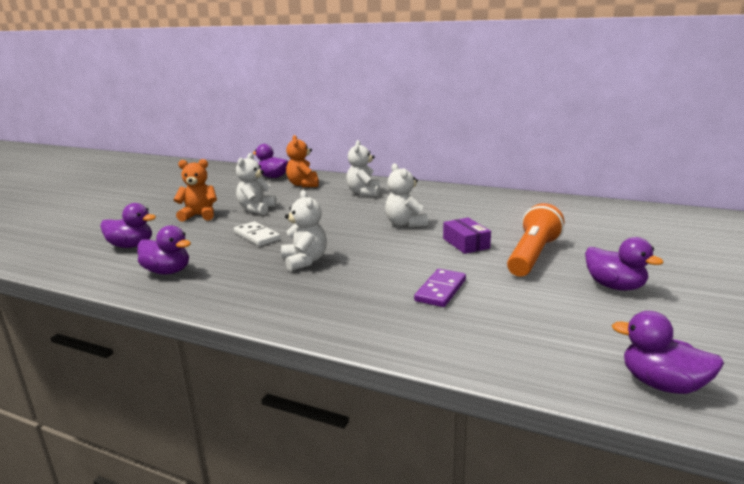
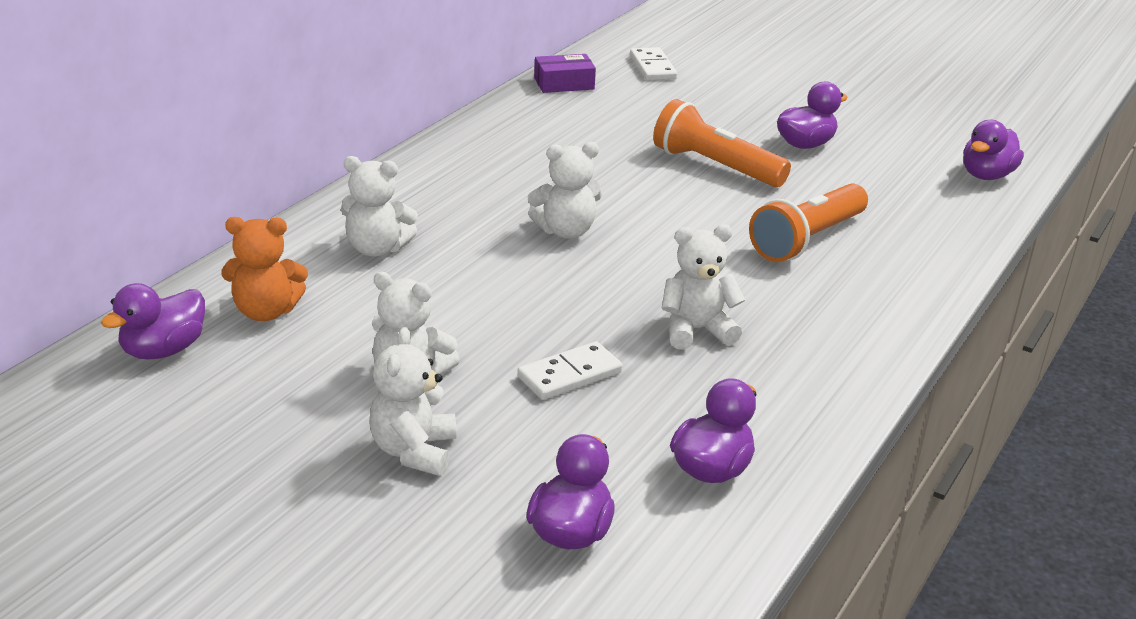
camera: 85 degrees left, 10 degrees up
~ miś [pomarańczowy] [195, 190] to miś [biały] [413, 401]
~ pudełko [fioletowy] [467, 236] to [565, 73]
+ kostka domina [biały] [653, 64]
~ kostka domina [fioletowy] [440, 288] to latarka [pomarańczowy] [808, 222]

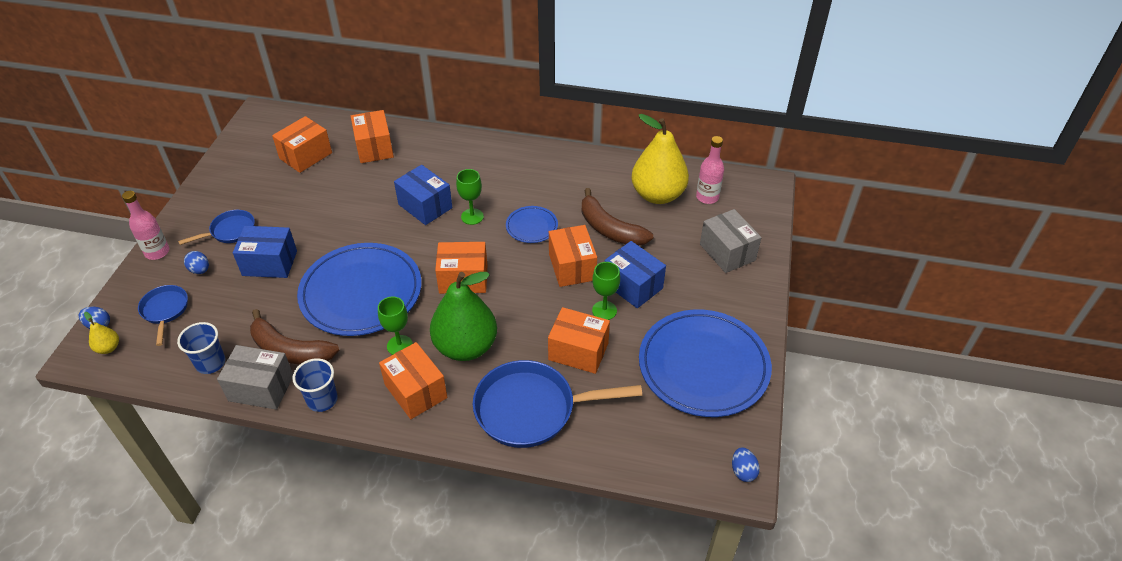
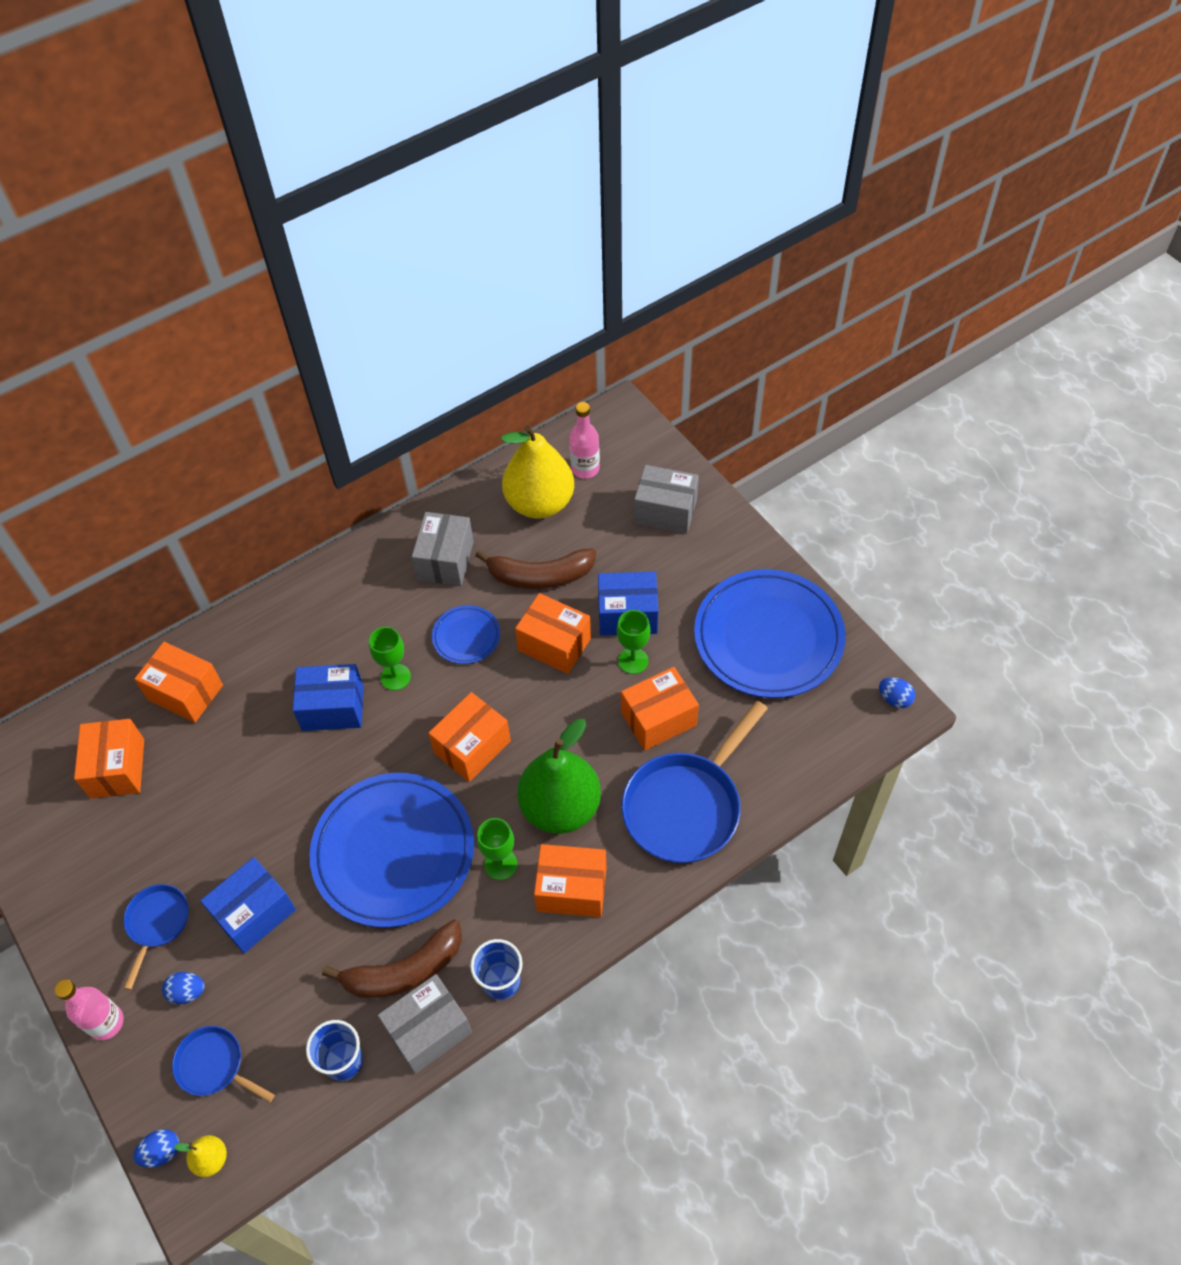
camera: 45 degrees left, 10 degrees up
+ pudełko [szary] [443, 549]

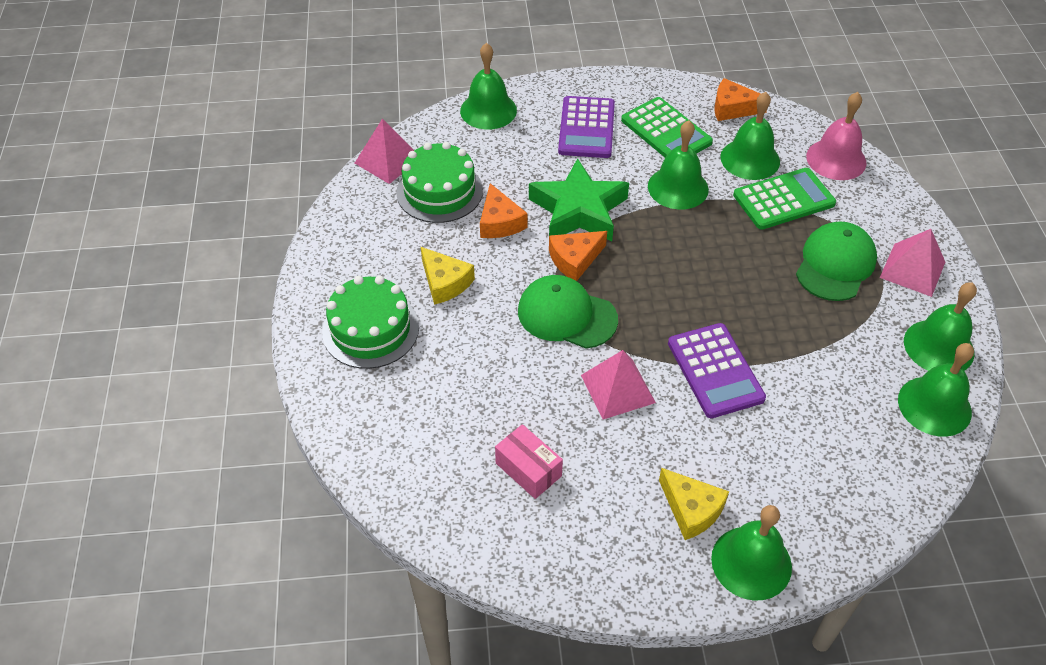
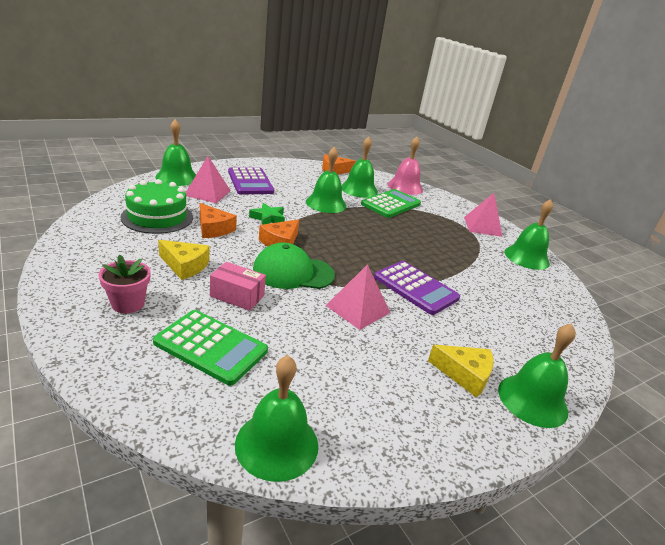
camera: 30 degrees left, 20 degrees down
~ tort [zielony] [370, 322] to doniczka [różowy] [124, 284]
~ kalkulator [zielony] [667, 127] to [210, 348]
~ piramida [różowy] [384, 151] to [208, 179]
~ pudełko [różowy] [529, 461] to [238, 286]
~ dzwonek [zielony] [936, 390] to [276, 418]
~ gwiazda [zielony] [579, 199] = [267, 214] x0.49
- czapka [zielony] [836, 261]

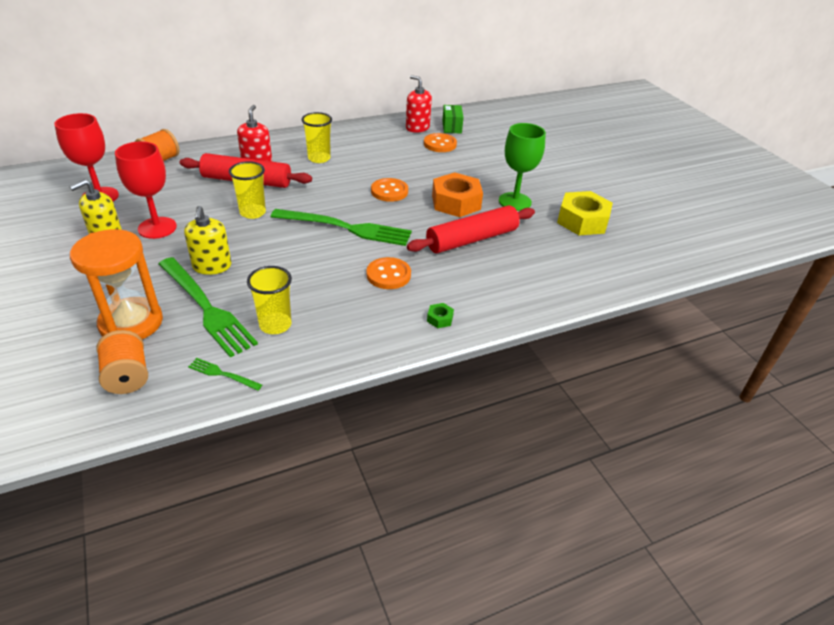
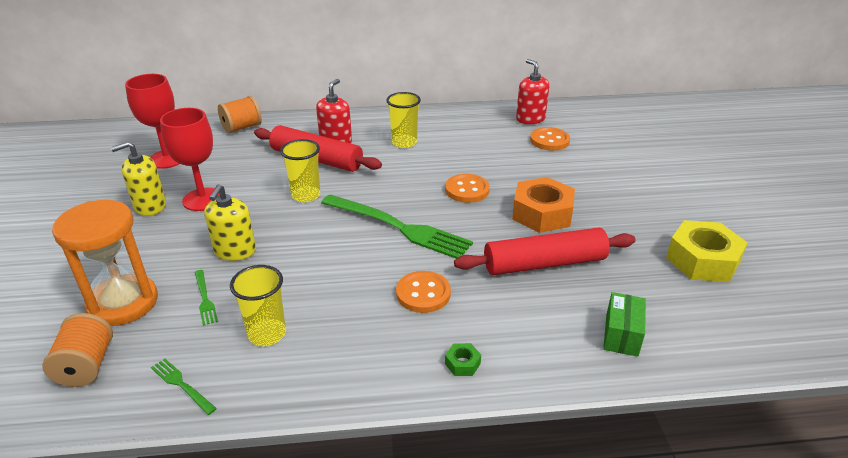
camera: 20 degrees right, 5 degrees down
~ widelec [zielony] [208, 307] = [206, 298] x0.43
~ pudełko [zielony] [453, 119] to [624, 324]
- kielich [zielony] [522, 167]

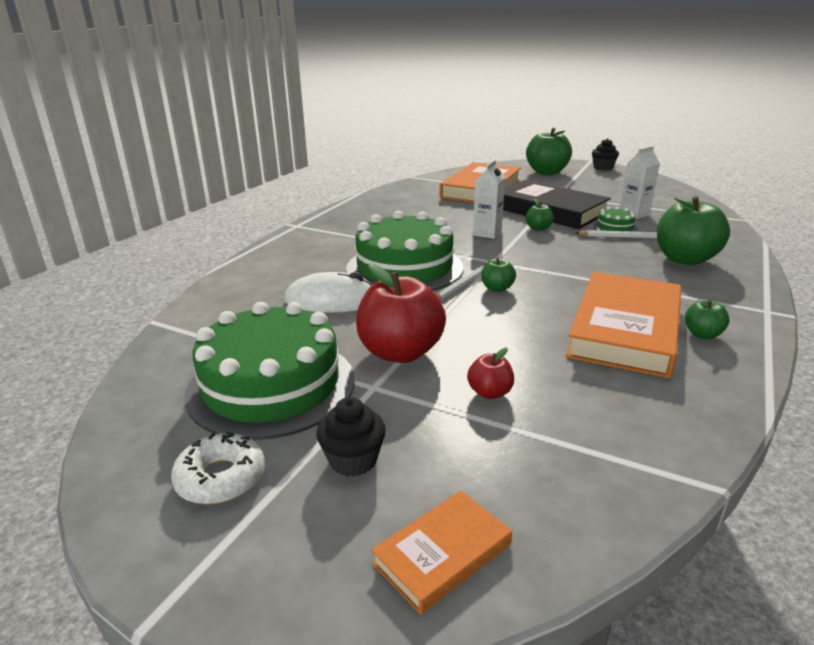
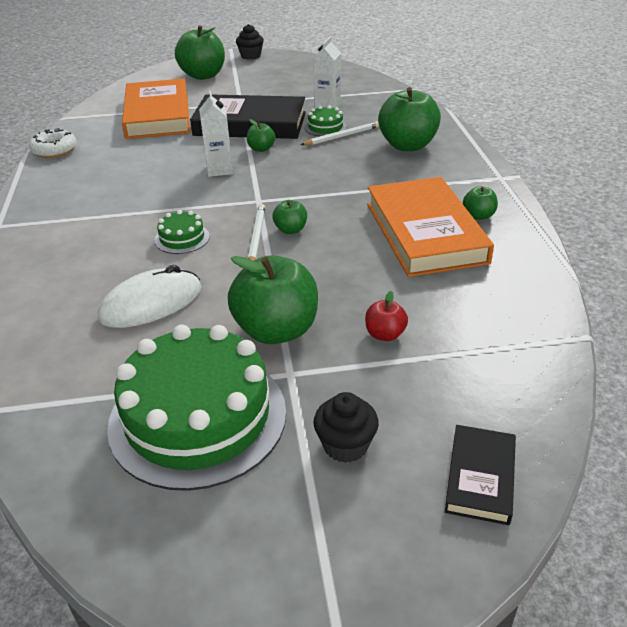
camera: 35 degrees left, 10 degrees up
~ donut [biały] [218, 468] to [53, 143]
~ tort [zielony] [405, 251] = [182, 232] x0.42
~ jabłko [czerwony] [401, 313] to jabłko [zielony] [273, 299]
~ książka [pomarańczowy] [441, 552] to książka [czarny] [480, 475]

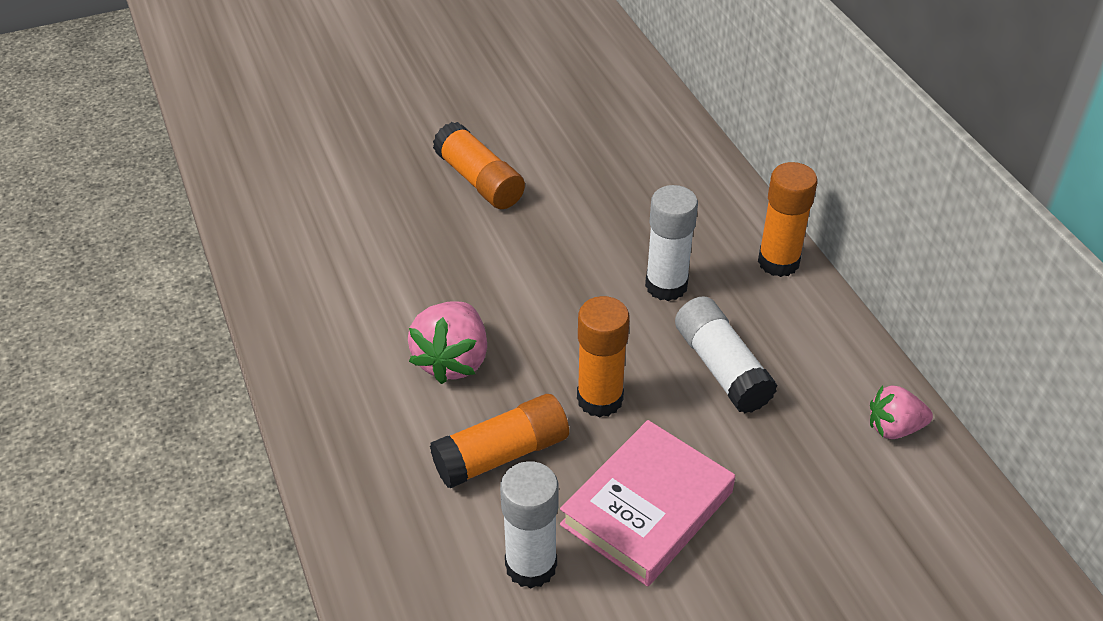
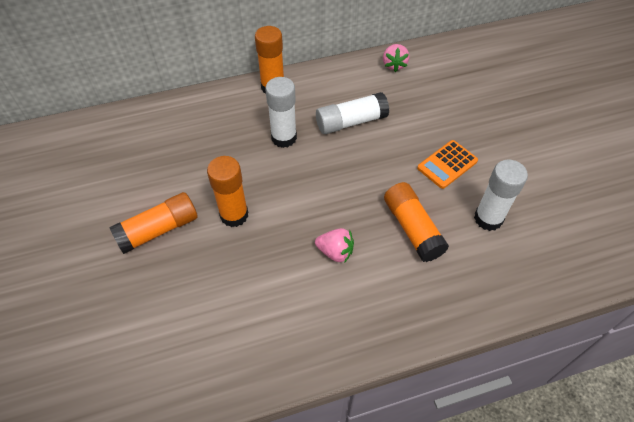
camera: 85 degrees left, 10 degrees up
~ klej w sztyfcie [pomarańczowy] [603, 356] to [227, 191]
~ truskawka [różowy] [447, 342] = [334, 245] x0.64
~ książka [różowy] [647, 503] to kalkulator [pomarańczowy] [447, 164]

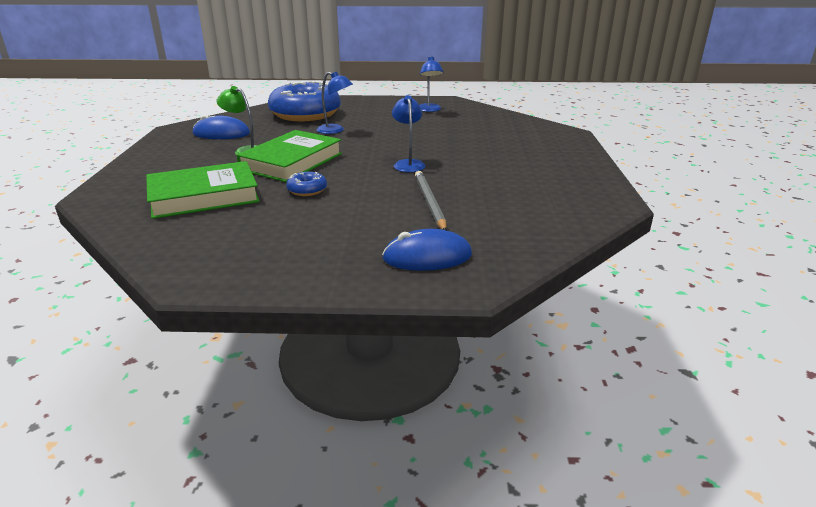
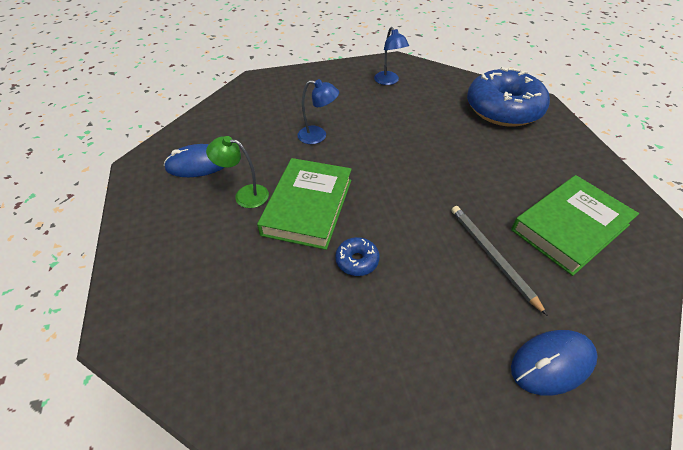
camera: 15 degrees left, 20 degrees up
~ donut [niebieski] [304, 101] to [508, 97]
~ książka [zielony] [203, 190] to [575, 225]
- lampka [niebieski] [409, 133]

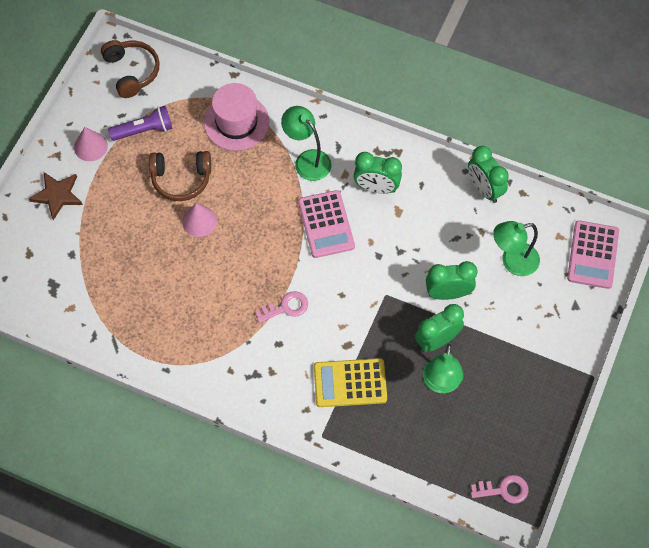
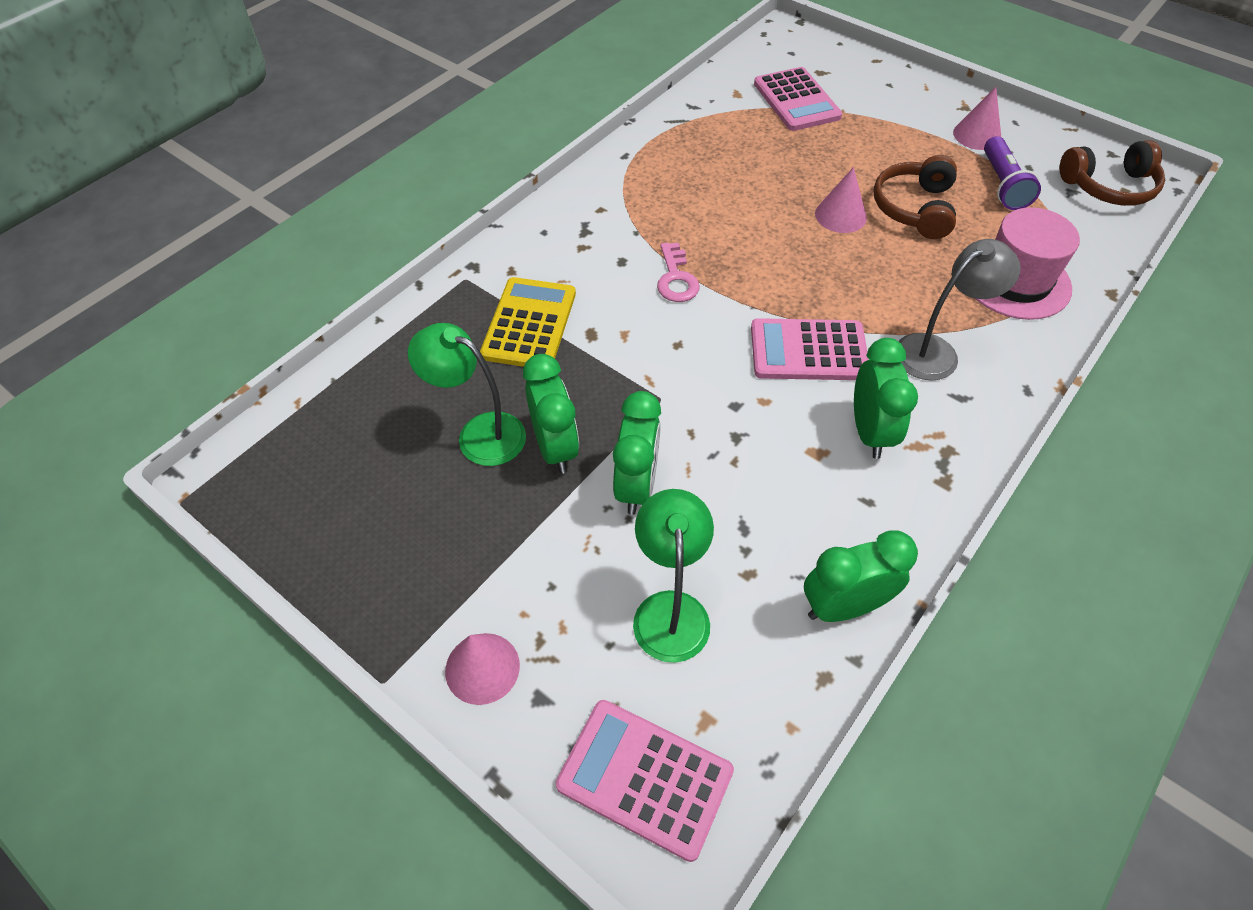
camera: 105 degrees right, 10 degrees down
+ stożek [różowy] [482, 669]
+ kalkulator [różowy] [798, 99]
~ budzik [zielony] [378, 173] = [886, 398] 150 degrees clockwise
~ lampka [zielony] [306, 143] to lampka [szary] [959, 310]
- gwiazda [brązowy] [56, 196]
- klucz [różowy] [500, 489]

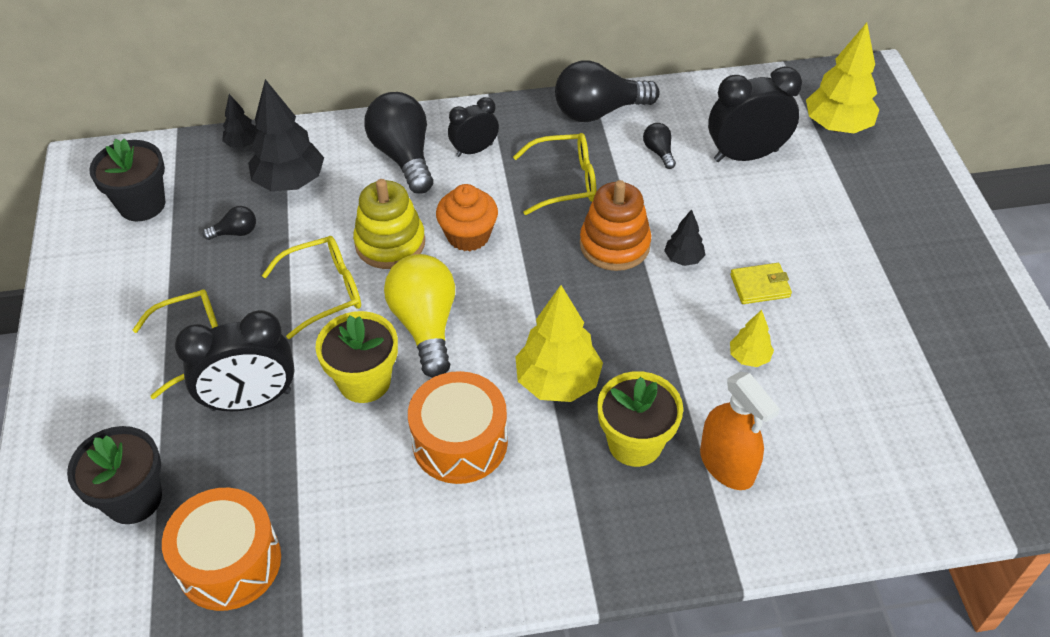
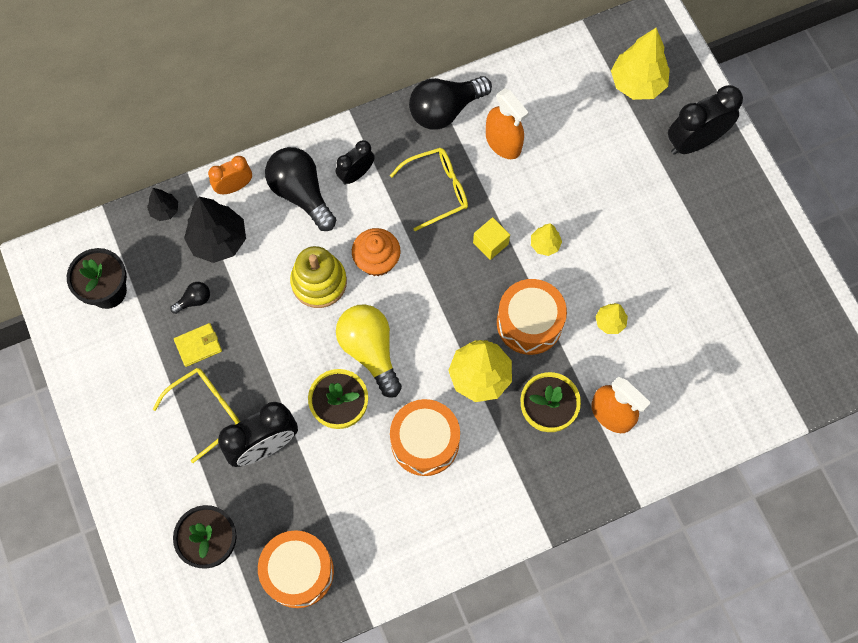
camera: 15 degrees left, 20 degrees up
~ portfel [żółty] [761, 283] to [198, 345]
+ budzik [pomarańczowy] [230, 175]
~ zabawka nakładanka [pomarańczowy] [615, 225] to sześcian [żółty] [491, 238]
~ żarówka [czarny] [659, 146] to spryskiwacz [pomarańczowy] [507, 124]
+ bęben [pomarańczowy] [532, 317]
~ drzewko [czarny] [684, 237] to drzewko [żółty] [546, 239]
~ budzik [czarny] [755, 114] to [705, 120]
- okulary [żółty] [311, 287]

